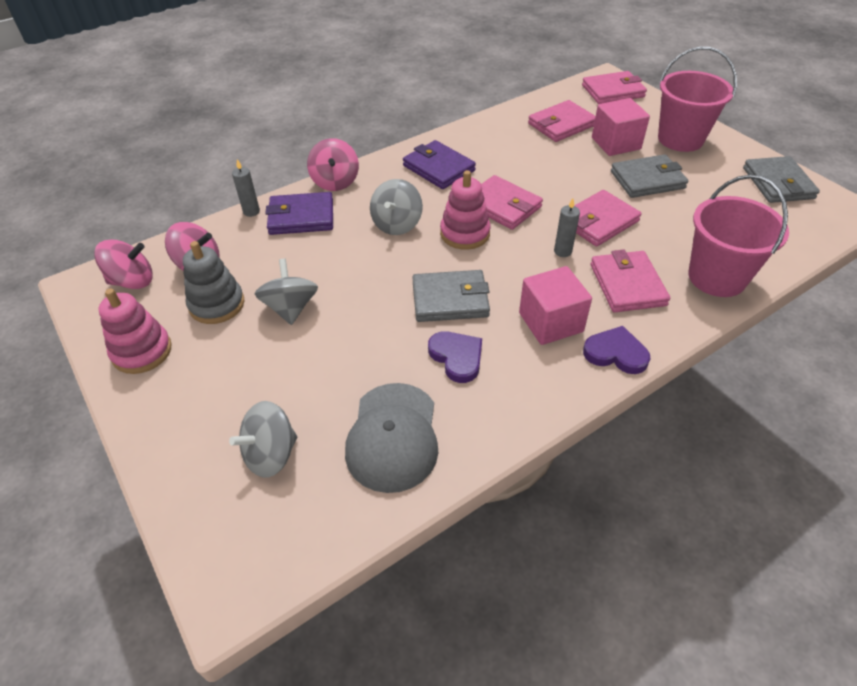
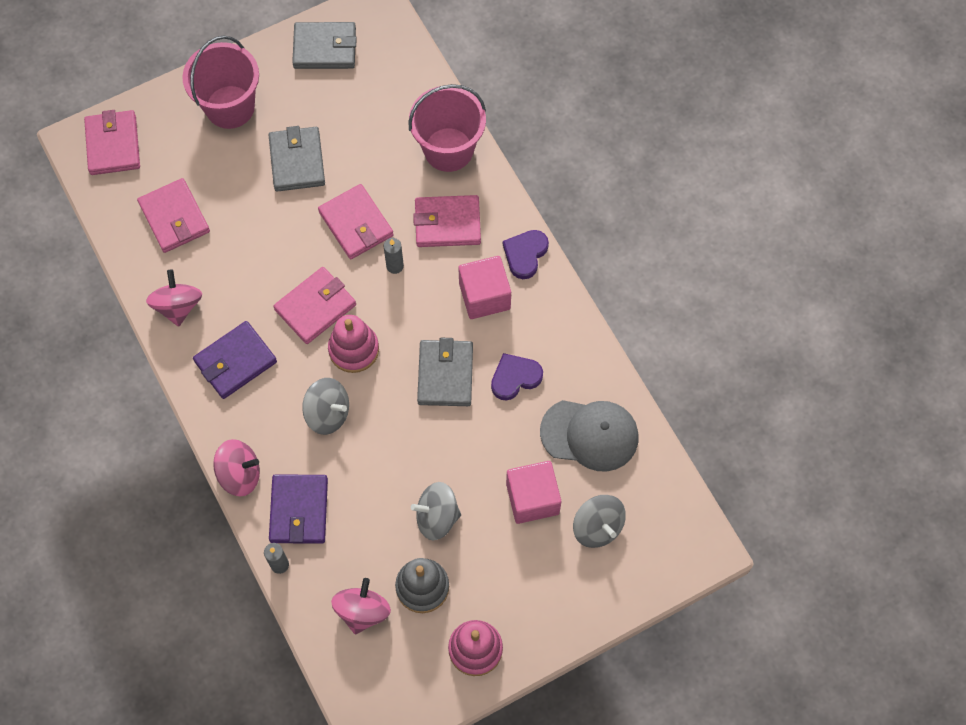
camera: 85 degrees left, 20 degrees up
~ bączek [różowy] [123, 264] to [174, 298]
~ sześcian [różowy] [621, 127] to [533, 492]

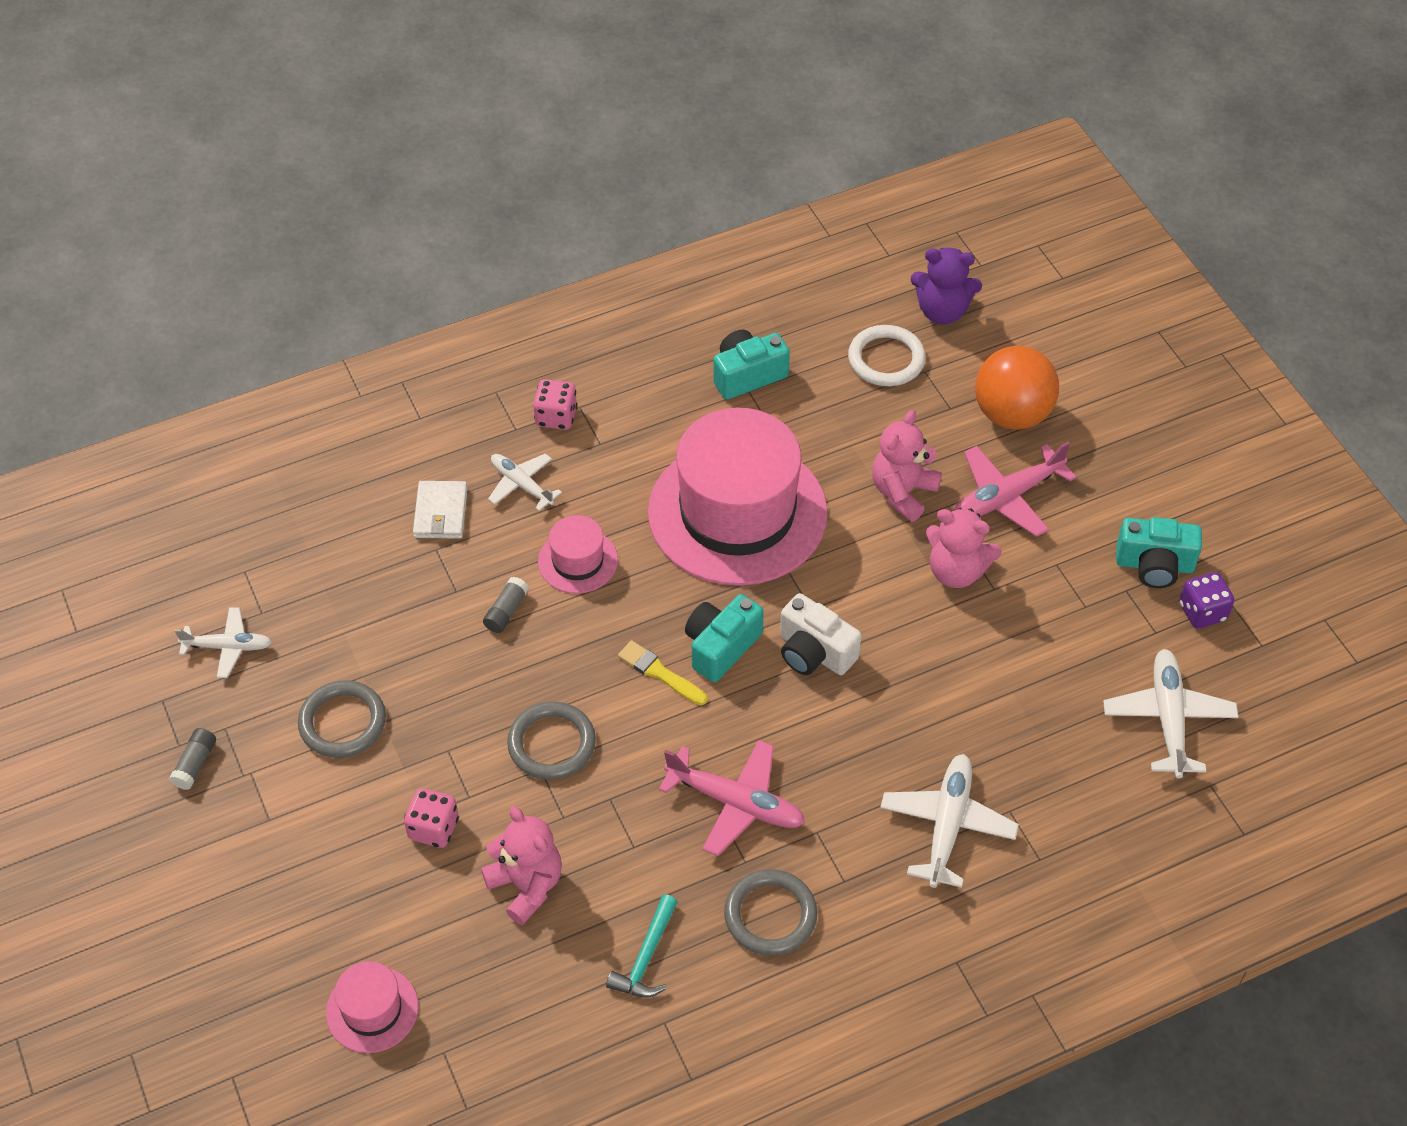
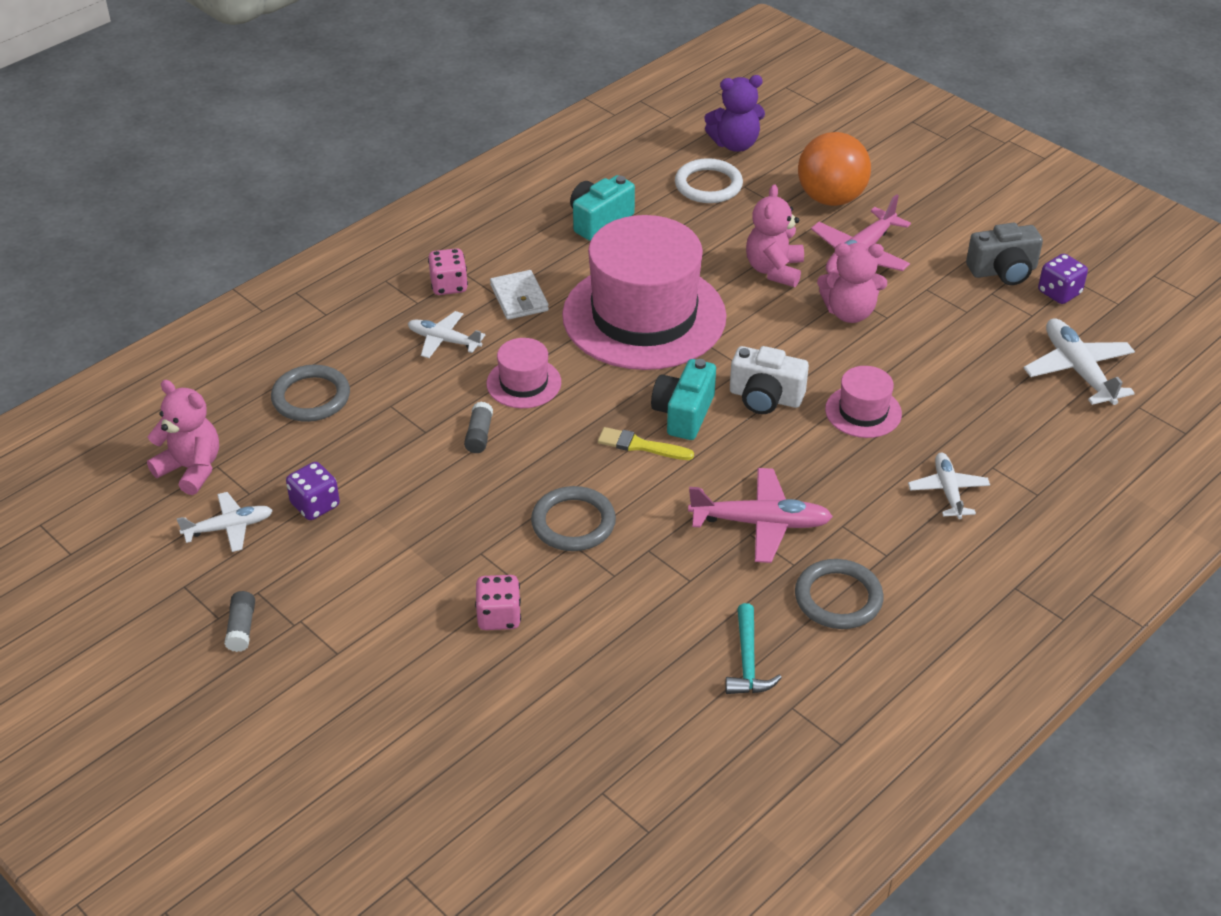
camera: 20 degrees left, 10 degrees down
~ miś [różowy] [521, 865] to [183, 437]
~ pierścień [szary] [342, 719] to [310, 393]
+ kostka do gry [fioletowy] [313, 491]
~ portfel [biały] [440, 509] to [519, 295]
~ kapelusz [różowy] [372, 1007] to [863, 402]
~ samolot [biały] [949, 821] = [949, 486] x0.65
~ aparat fotograficzny [turkusowy] [1159, 552] to aparat fotograficzny [szary] [1004, 254]

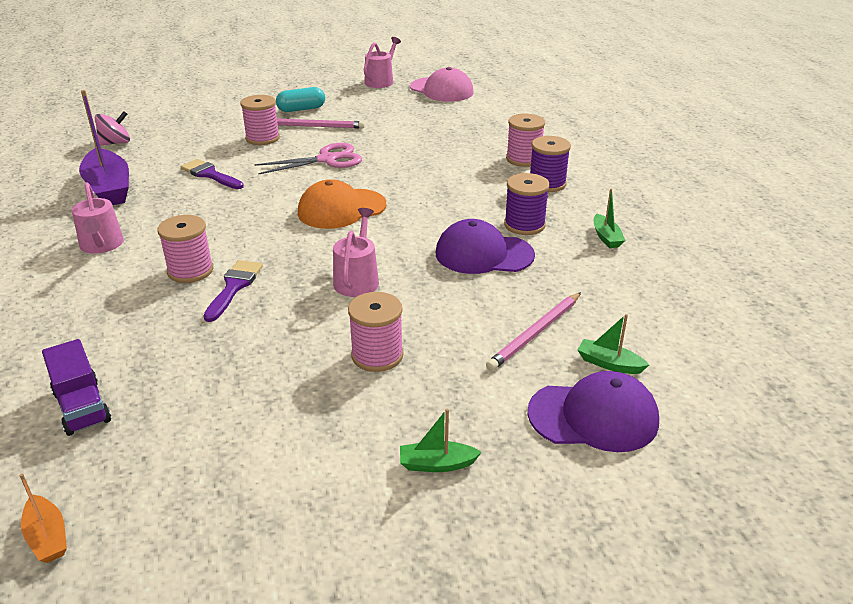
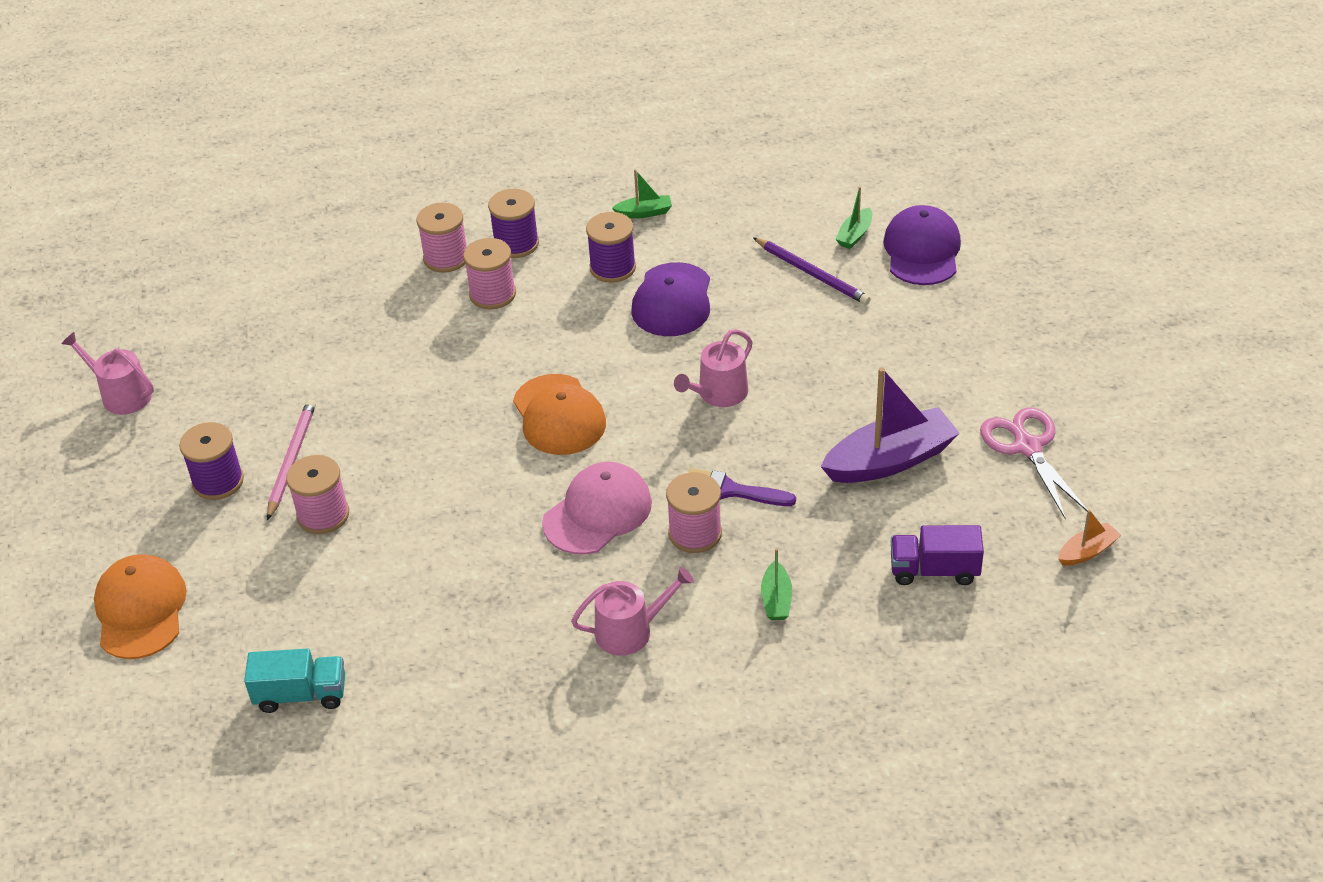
camera: 85 degrees left, 10 degrees up
+ czapka [pomarańczowy] [140, 606]
~ kapsułka [turkusowy] [300, 99] to szpulka [fioletowy] [211, 461]
~ bączek [różowy] [112, 128] to ciężarówka [turkusowy] [294, 680]
~ szpulka [różowy] [376, 332] to [489, 273]
~ czapka [różowy] [442, 84] to [597, 508]
~ konewka [różowy] [356, 252] = [713, 368] 60 degrees counterclockwise
~ ołówek [różowy] [533, 331] to ołówek [fioletowy] [812, 271]
~ łódka [zielony] [441, 440] to [776, 584]
~ łódka [fioletowy] [104, 147] to [890, 425]
~ ciężarówka [fioletowy] [76, 387] = [937, 555] 150 degrees counterclockwise
~ nożyczki [różowy] [308, 158] to [1034, 463]
- pędzel [fioletowy] [212, 174]

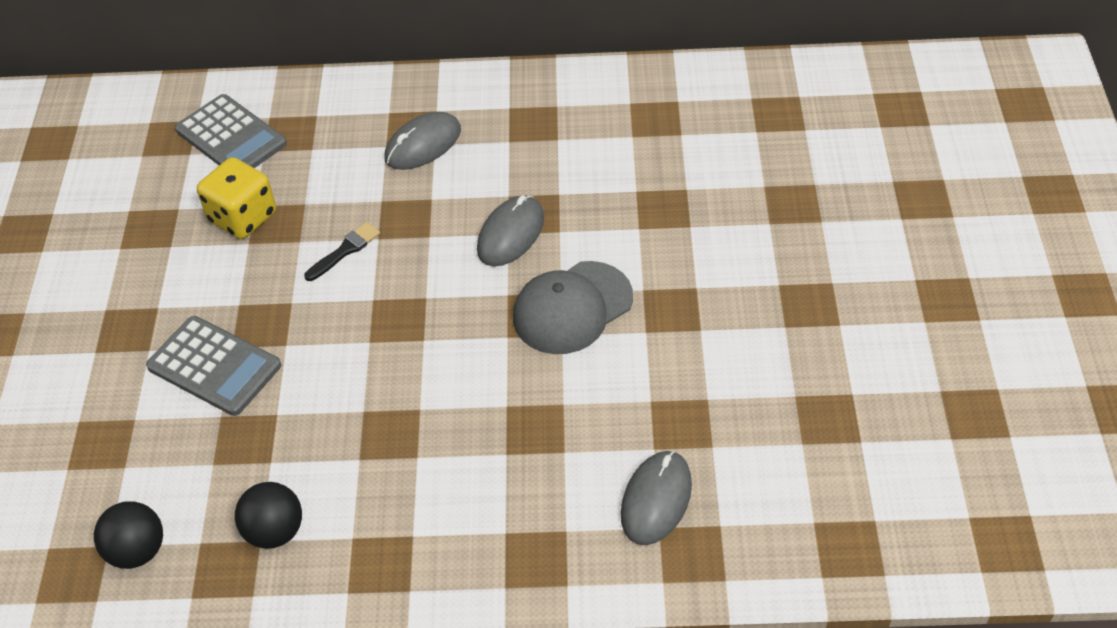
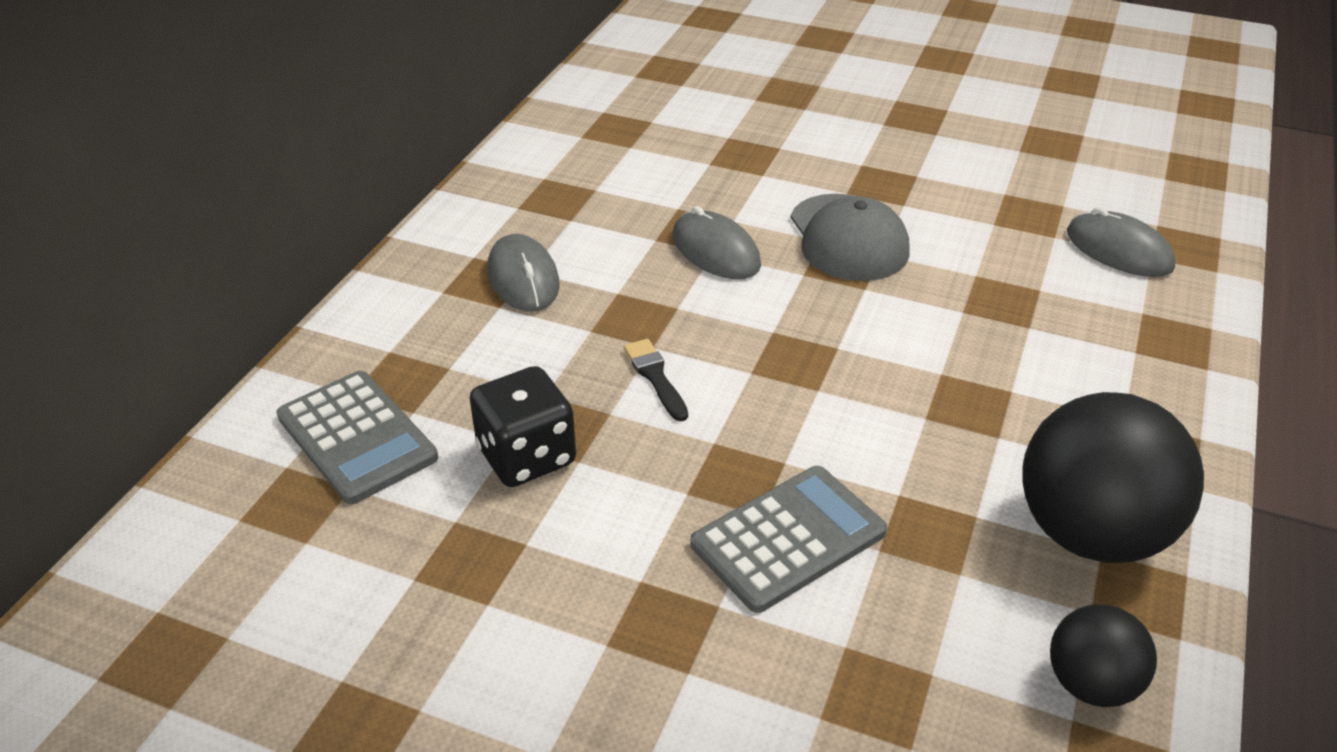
camera: 70 degrees left, 10 degrees down
~ kalkulator [szary] [231, 131] = [357, 437] 75 degrees clockwise
~ kostka do gry [żółty] [236, 198] to kostka do gry [czarny] [523, 426]
~ piłka [czarny] [268, 515] = [1113, 477] x1.87

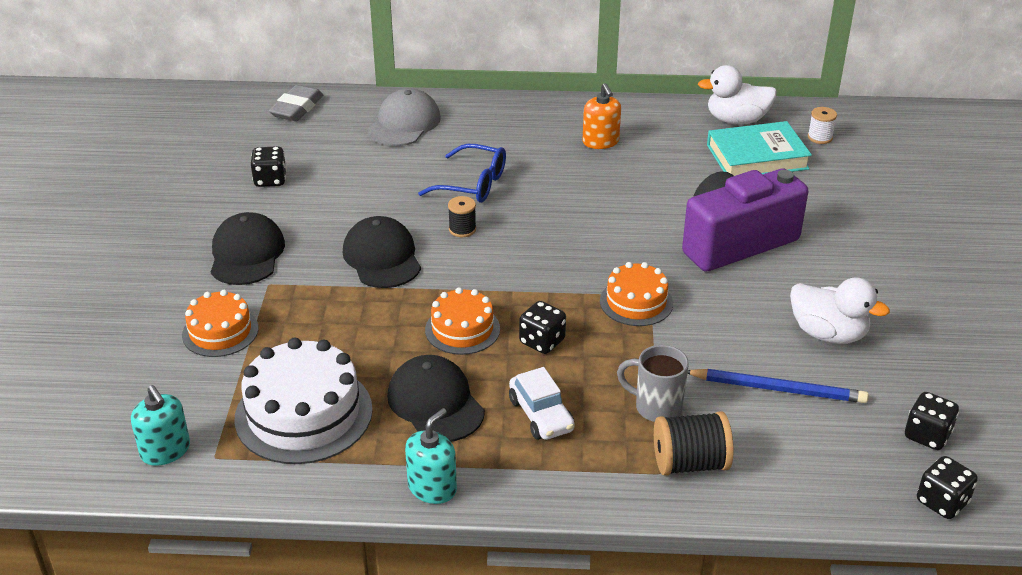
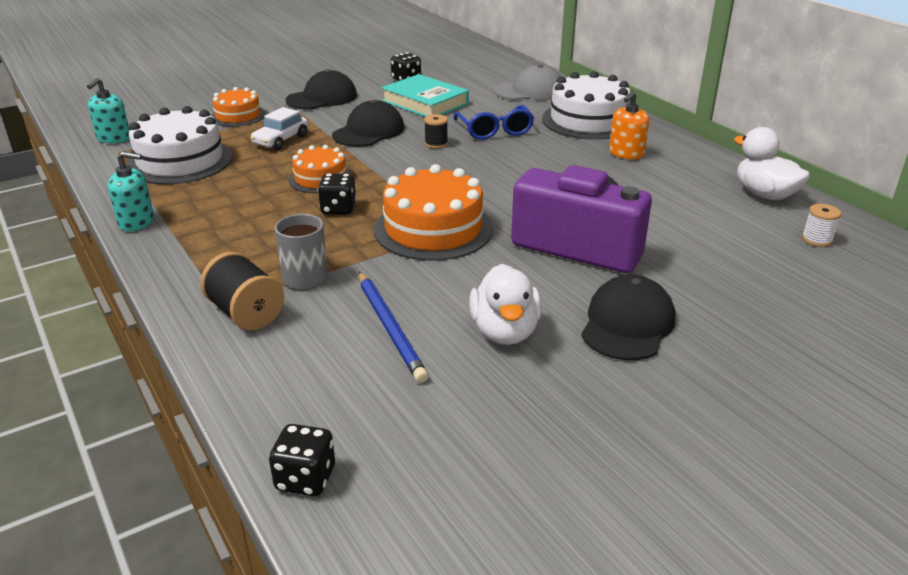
camera: 55 degrees right, 5 degrees down
~ samochód [biały] [542, 403] to [279, 128]
~ tort [pomarańczowy] [636, 294] = [433, 212] x1.69
~ książka [turkusowy] [759, 148] to [425, 95]
+ tort [biały] [586, 105]
~ czapka [czarny] [436, 398] to [628, 317]
- gumka do mazania [szary] [296, 103]
- kostka do gry [czarny] [932, 421]

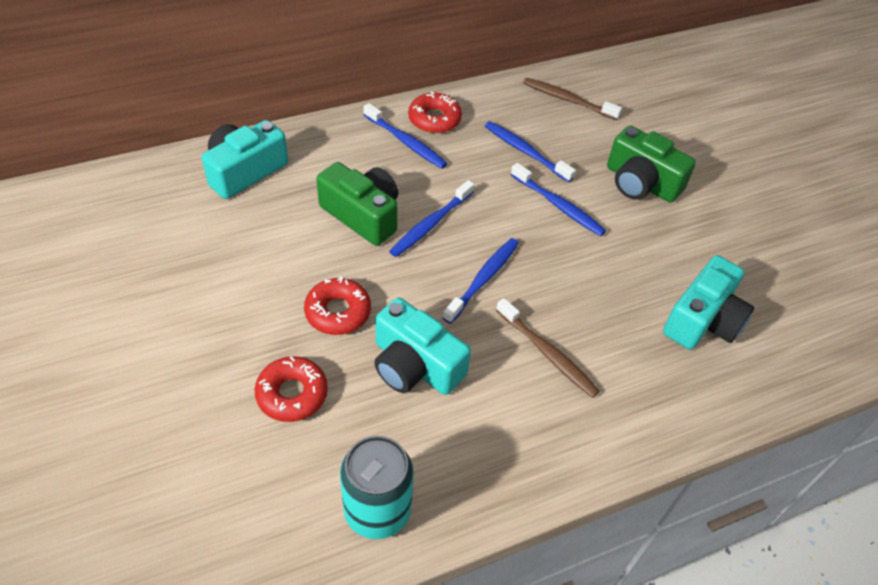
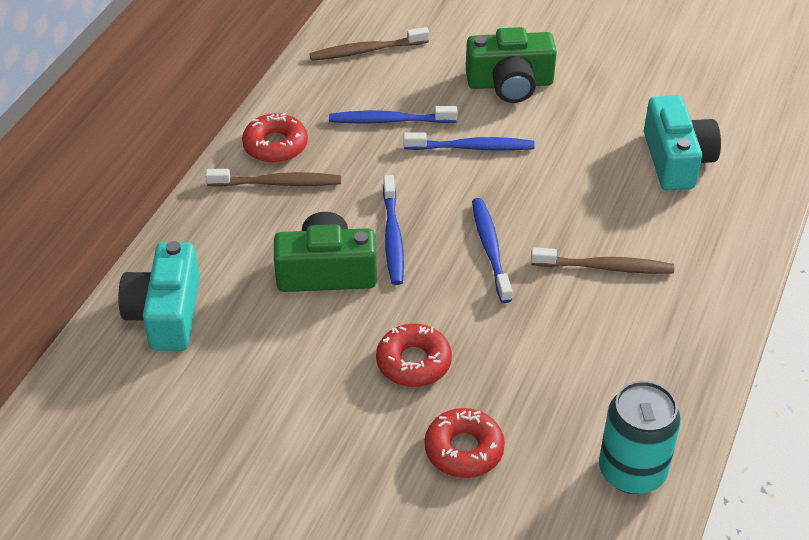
camera: 40 degrees left, 5 degrees down
~ szczoteczka do zębów [niebieski] [405, 136] to szczoteczka do zębów [brązowy] [273, 178]
- aparat fotograficzny [turkusowy] [422, 346]

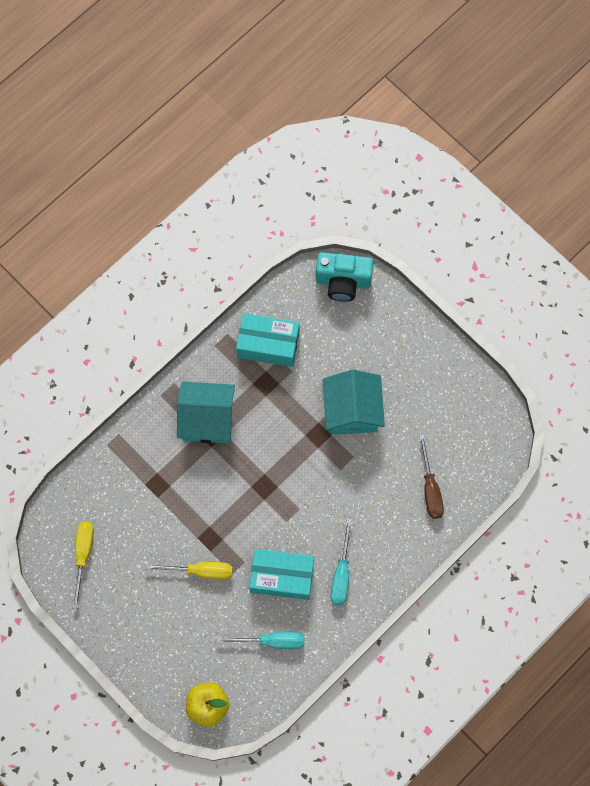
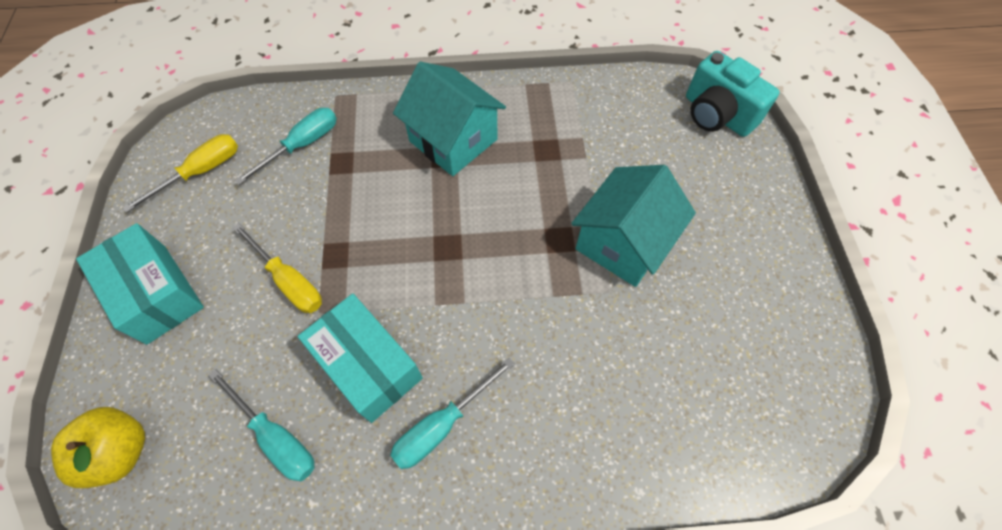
camera: 40 degrees right, 10 degrees down
~ pudełko [turkusowy] [268, 340] to [140, 284]
+ śrubokręt [turkusowy] [285, 146]
- śrubokręt [brązowy] [431, 477]

